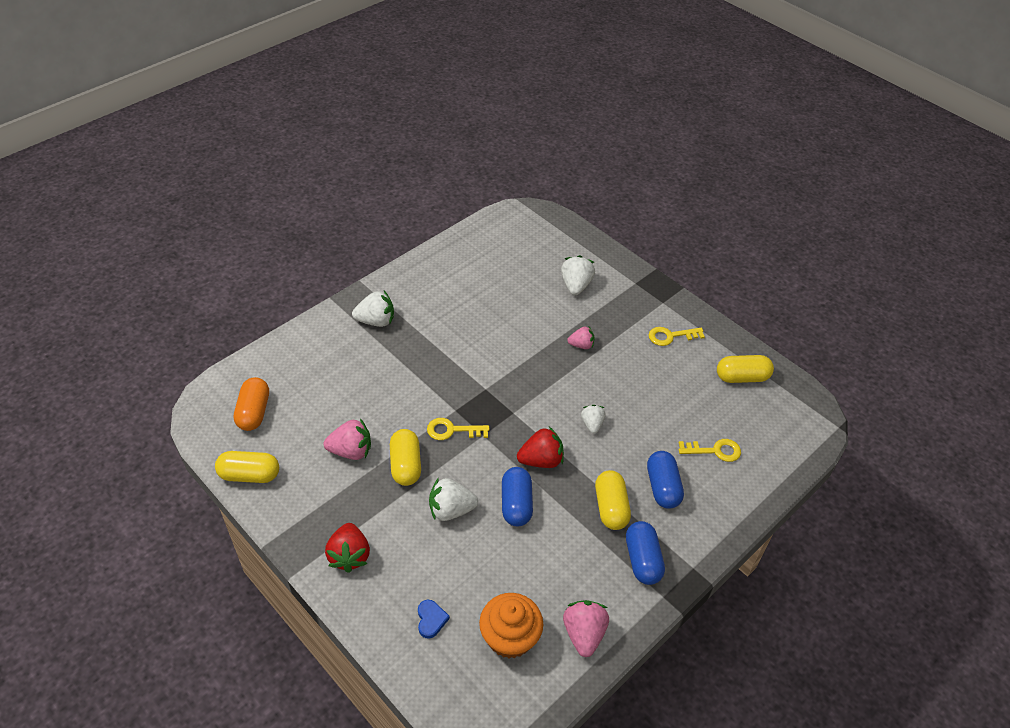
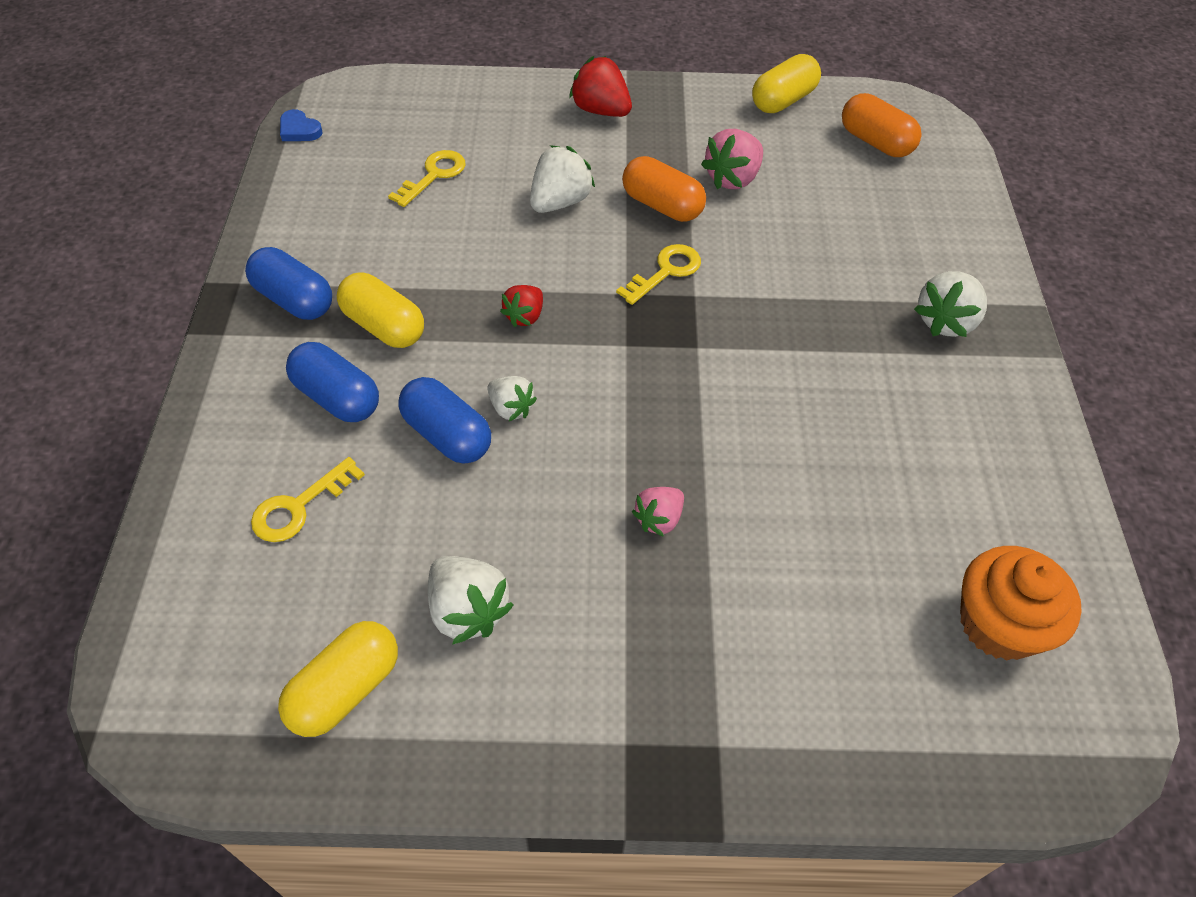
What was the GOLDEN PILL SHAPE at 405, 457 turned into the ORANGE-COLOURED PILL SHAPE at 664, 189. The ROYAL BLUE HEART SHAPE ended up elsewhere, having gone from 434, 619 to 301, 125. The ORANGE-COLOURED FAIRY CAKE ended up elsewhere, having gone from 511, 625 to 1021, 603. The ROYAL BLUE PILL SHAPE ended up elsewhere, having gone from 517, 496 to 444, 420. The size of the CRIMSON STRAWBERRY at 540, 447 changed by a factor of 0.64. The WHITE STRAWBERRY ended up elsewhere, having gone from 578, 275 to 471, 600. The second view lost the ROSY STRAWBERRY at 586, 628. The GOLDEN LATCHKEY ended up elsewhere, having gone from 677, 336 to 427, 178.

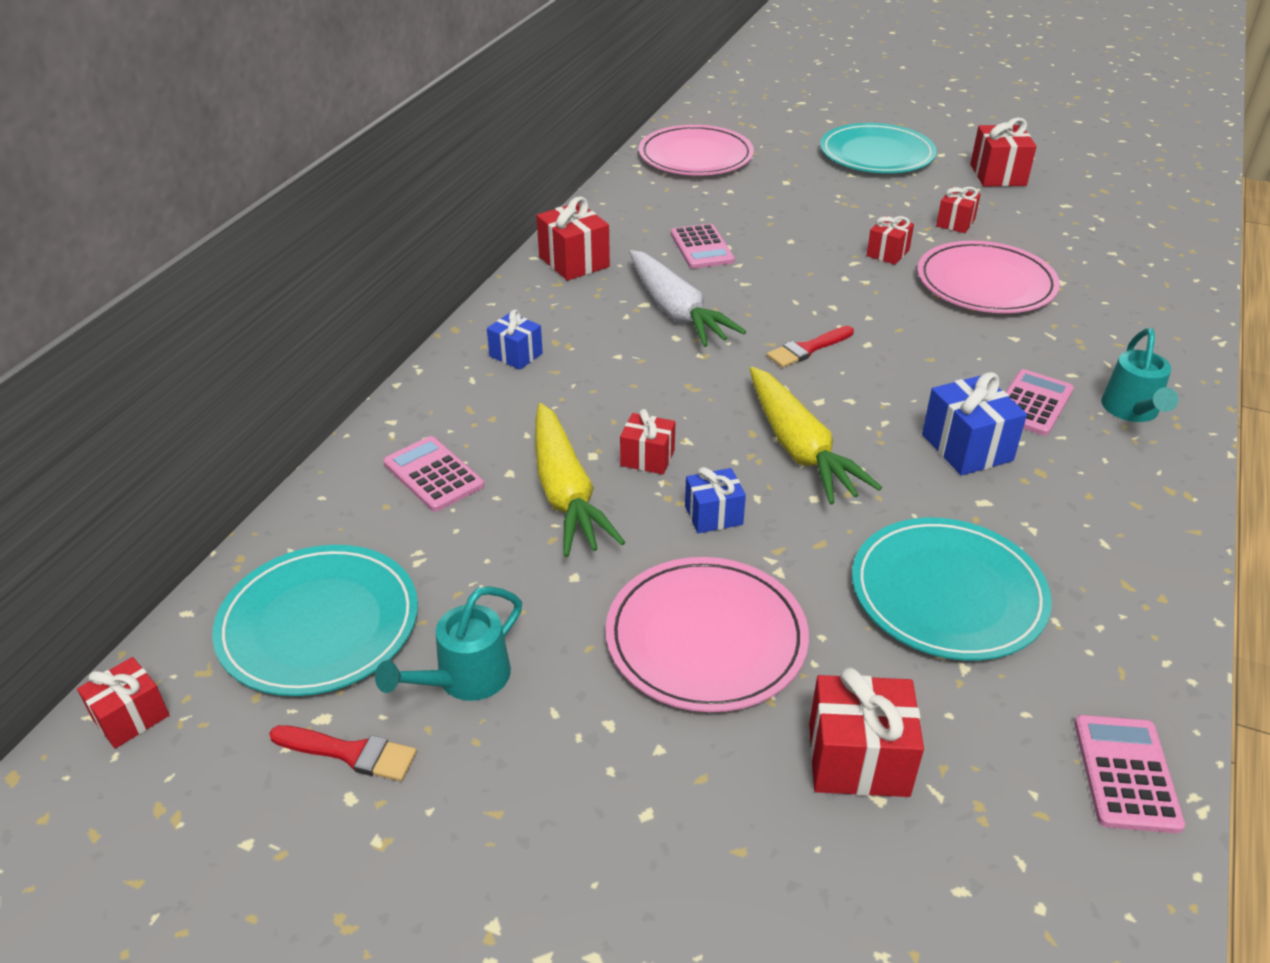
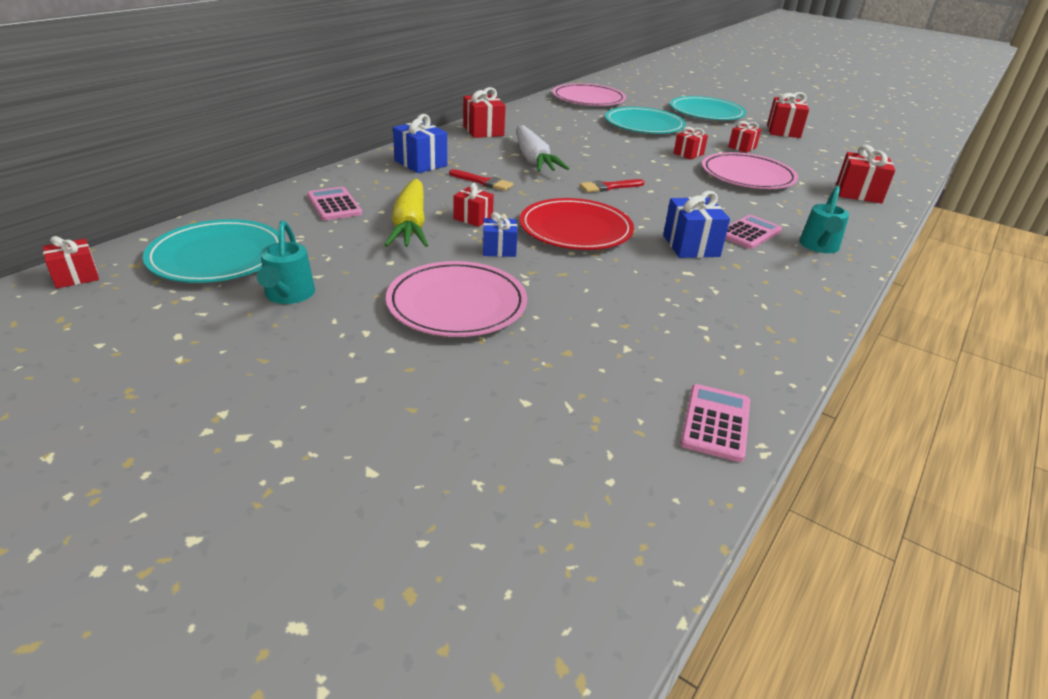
The CRIMSON PAINTBRUSH ended up elsewhere, having gone from 343, 753 to 481, 180. The TURQUOISE SPRINKLING CAN at 448, 643 ended up facing another way, 60 degrees counterclockwise from before. The size of the ROYAL BLUE WRAPPED GIFT at 515, 339 changed by a factor of 1.57. The second view lost the ROSY CALCULATOR at 703, 246. Where the GOLDEN ROOT VEGETABLE stood at 816, 435, the CRIMSON DINNER PLATE came to stand at 577, 224. The CRIMSON WRAPPED GIFT ended up elsewhere, having gone from 866, 732 to 865, 174. The TURQUOISE DINNER PLATE ended up elsewhere, having gone from 952, 589 to 645, 120.

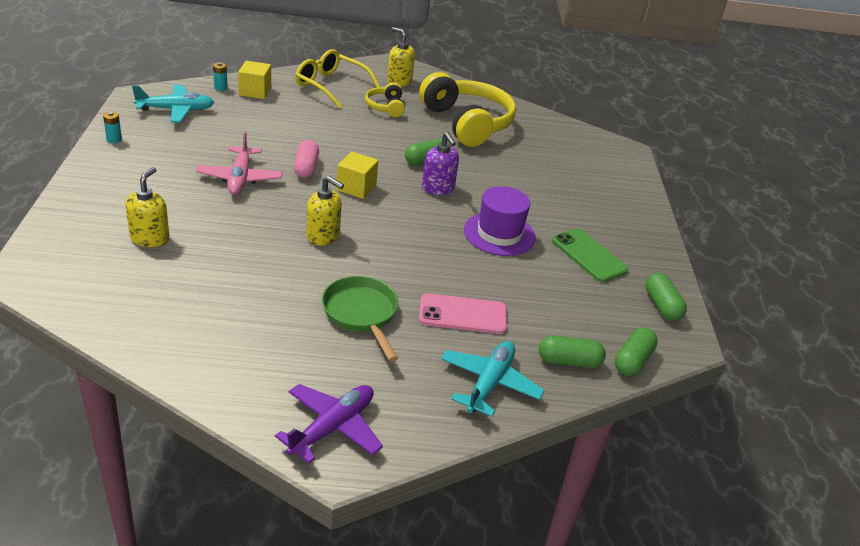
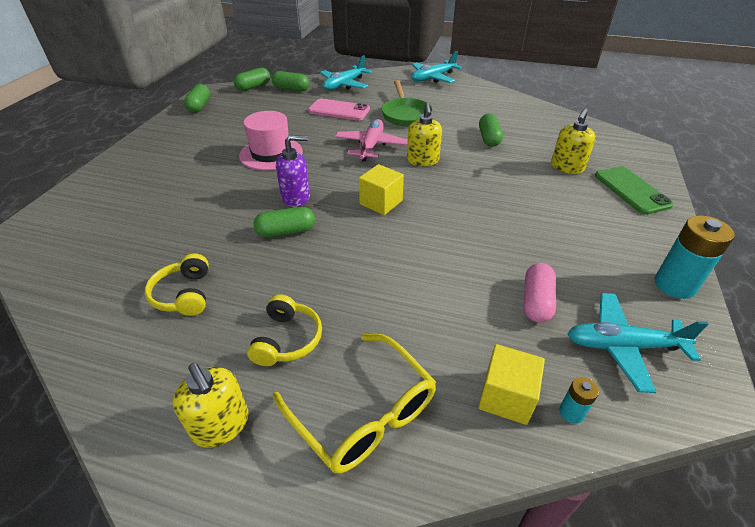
The size of the TURQUOISE AA BATTERY at 112, 127 changed by a factor of 2.02. The ROSY AEROPLANE ended up elsewhere, having gone from 239, 163 to 371, 140. What was the ROYAL PURPLE AEROPLANE at 329, 423 turned into the TURQUOISE AEROPLANE at 436, 67. The ROSY PILL SHAPE ended up elsewhere, having gone from 306, 159 to 539, 293. The GOLDEN SOAP DISPENSER at 325, 211 ended up facing another way, 135 degrees counterclockwise from before. The size of the GOLDEN HEADPHONES at 467, 109 changed by a factor of 0.47. The ROYAL PURPLE SOAP DISPENSER at 440, 163 ended up facing another way, 90 degrees clockwise from before. What was the ROYAL PURPLE TALL HAT at 500, 221 turned into the ROSY TALL HAT at 271, 141. The GREEN PHONE ended up elsewhere, having gone from 590, 255 to 634, 190. The second view gained the GREEN PILL SHAPE at 491, 130.

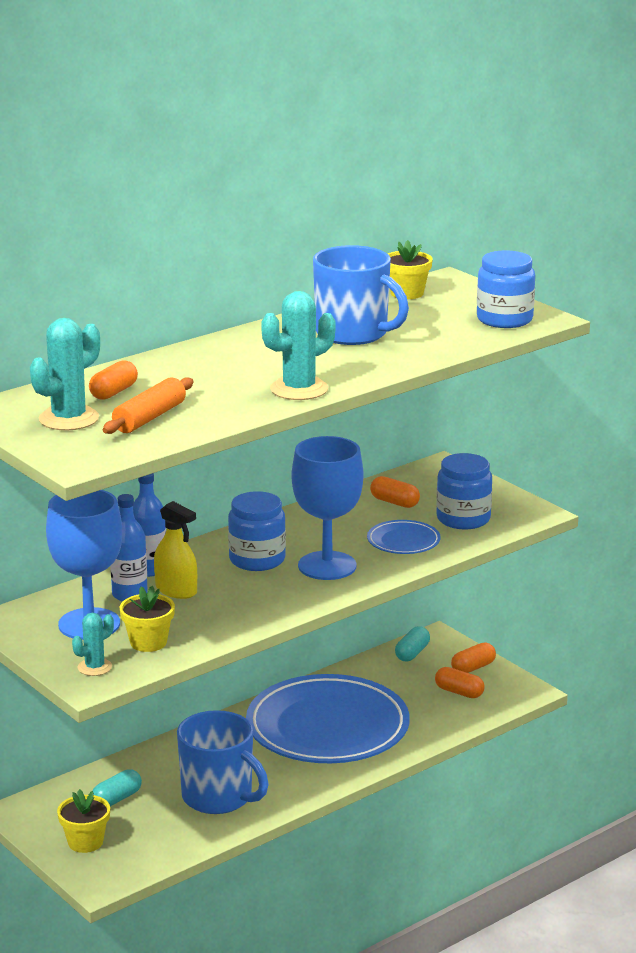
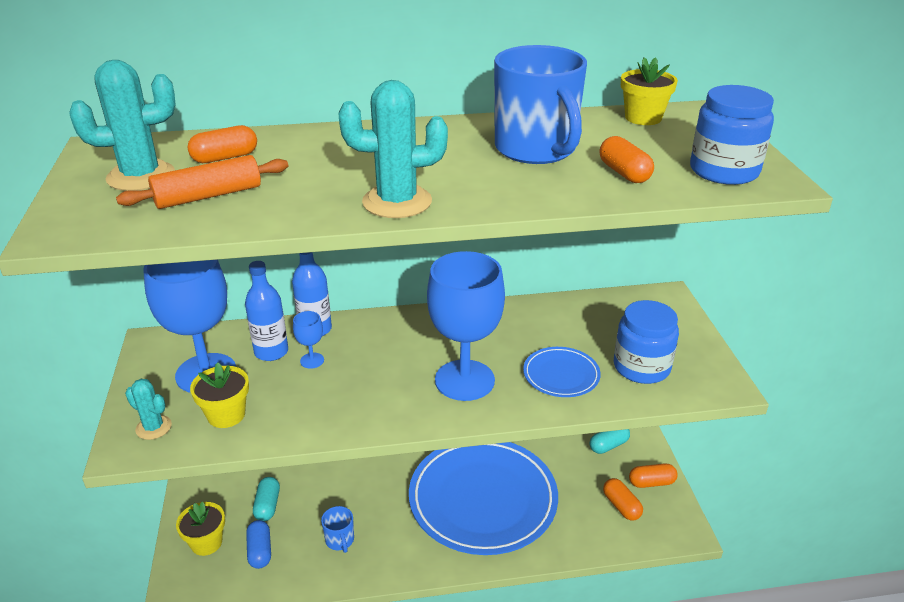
The TURQUOISE PRICKLY PLANT at 93, 644 ended up facing another way, 45 degrees clockwise from before. The TURQUOISE PILL SHAPE at 117, 787 ended up facing another way, 75 degrees counterclockwise from before. Where the GOLDEN SPRAY CLEANER stood at 175, 550, the ROYAL BLUE CHALICE came to stand at 308, 340. The size of the ROYAL BLUE COFFEE MUG at 223, 762 changed by a factor of 0.46. The second view lost the ROYAL BLUE PRESERVE JAR at 257, 531. The ORANGE-COLOURED PILL SHAPE ended up elsewhere, having gone from 395, 492 to 626, 159. The second view gained the ROYAL BLUE PILL SHAPE at 258, 544.

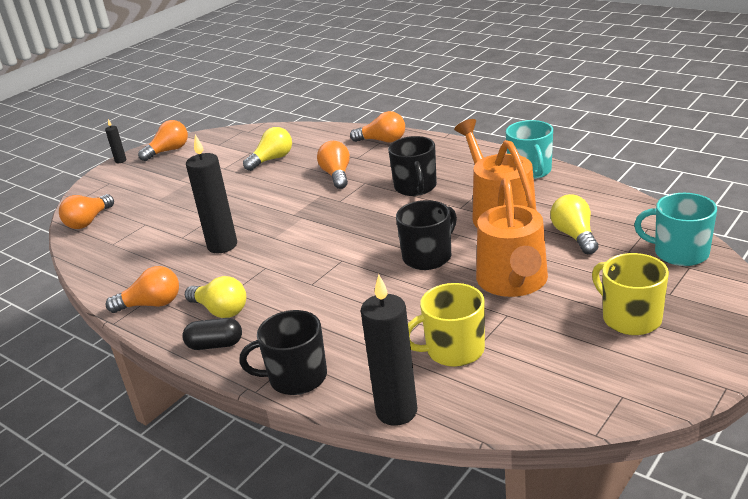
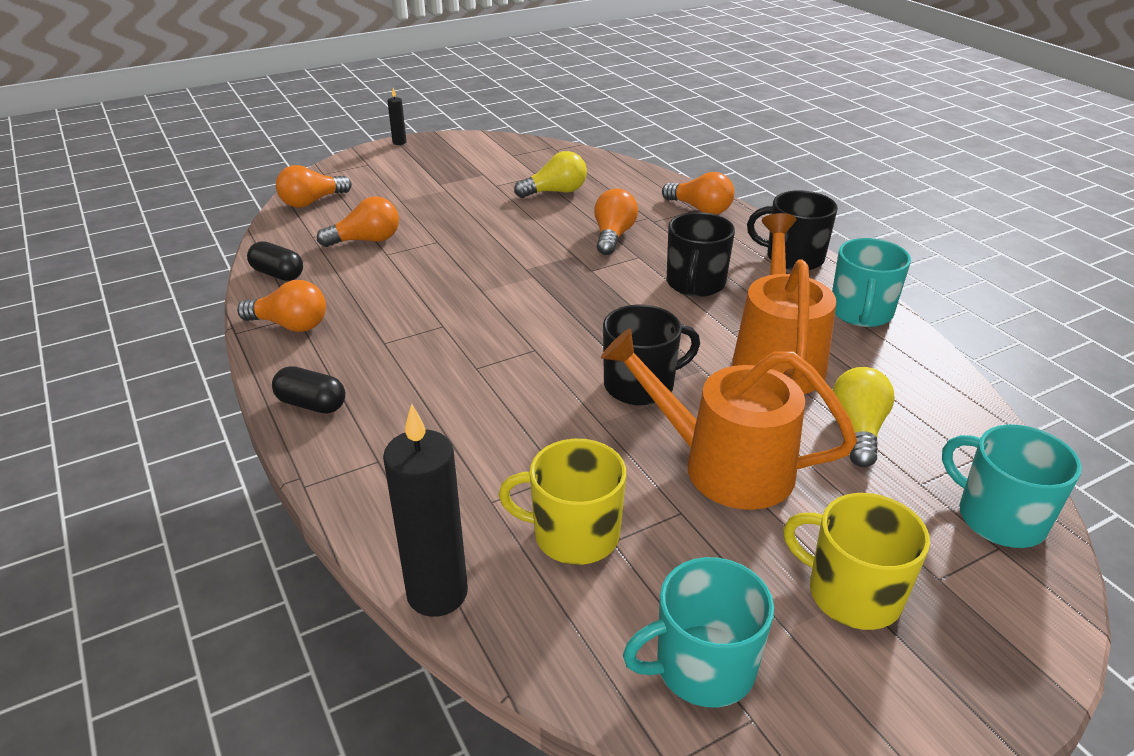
The ORANGE-COLOURED LIGHTBULB ended up elsewhere, having gone from 163, 140 to 358, 222. The second view lost the GOLDEN LIGHTBULB at 215, 297. The second view lost the EBONY CANDLE at 211, 194. The EBONY COFFEE MUG ended up elsewhere, having gone from 283, 352 to 792, 230. The ORANGE-COLOURED SPRINKLING CAN at 512, 237 ended up facing another way, 90 degrees clockwise from before. The GOLDEN COFFEE MUG at 630, 294 ended up facing another way, 45 degrees counterclockwise from before. The second view gained the EBONY PILL SHAPE at 275, 261. The second view gained the TURQUOISE COFFEE MUG at 698, 632.

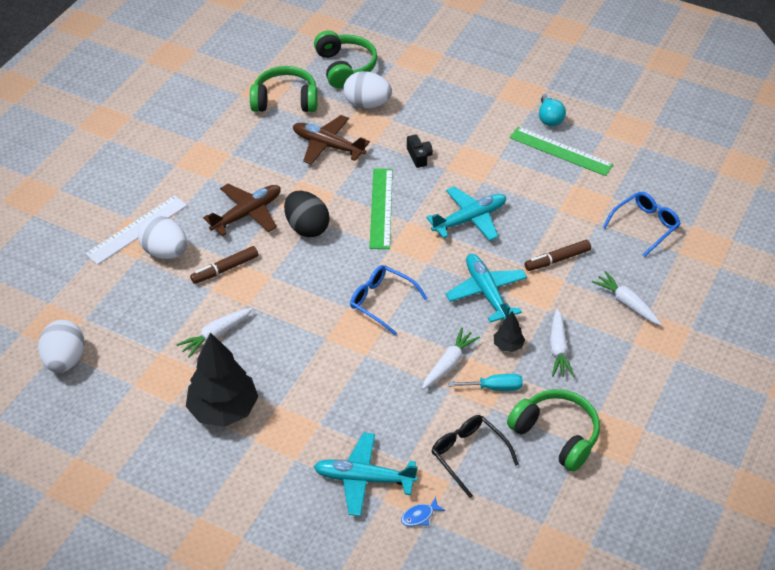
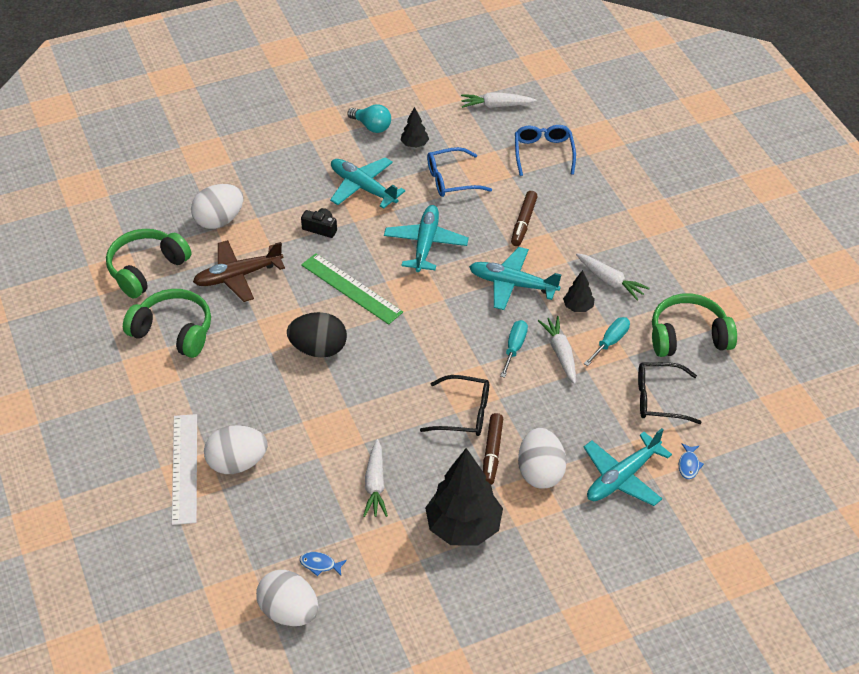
The RUSSET MARKER ended up elsewhere, having gone from 224, 265 to 493, 449. The second view lost the RUSSET AEROPLANE at 242, 210. The GREEN HEADPHONES ended up elsewhere, having gone from 345, 59 to 167, 323. The ROYAL BLUE EYEGLASSES ended up elsewhere, having gone from 389, 300 to 459, 172. Where the GREEN MEASURING STICK stood at 561, 151, the EBONY FIR TREE came to stand at 415, 127. The WHITE ROOT VEGETABLE ended up elsewhere, having gone from 627, 298 to 499, 100. The second view gained the ROYAL BLUE TOY FISH at 323, 564. The second view gained the TURQUOISE AEROPLANE at 368, 183. The second view gained the EBONY EYEGLASSES at 454, 405. The second view gained the TURQUOISE HAND SCREWDRIVER at 514, 349. The second view gained the WHITE EGG at 542, 458.

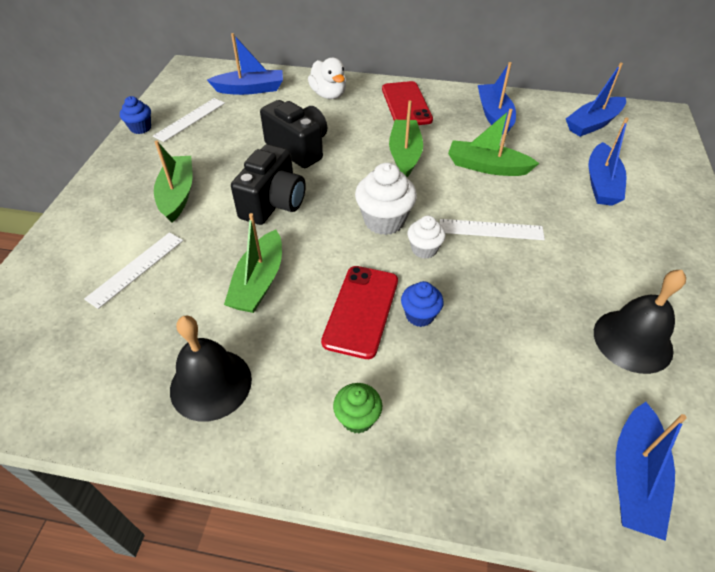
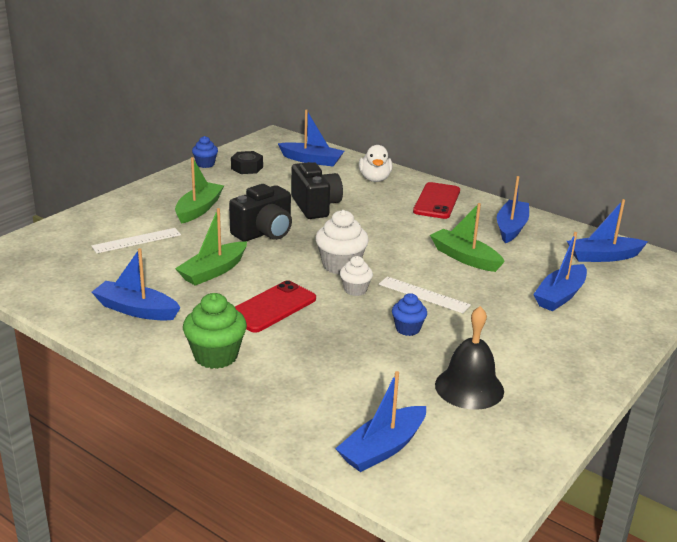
Where the WHITE MEASURING STICK stood at 189, 120, the EBONY NUT came to stand at 247, 162. Where the EBONY SCHOOL BELL stood at 211, 369, the ROYAL BLUE TOY BOAT came to stand at 136, 284. The size of the GREEN FAIRY CAKE at 357, 408 changed by a factor of 1.67. The second view lost the GREEN TOY BOAT at 406, 138. The ROYAL BLUE FAIRY CAKE ended up elsewhere, having gone from 422, 304 to 409, 314.

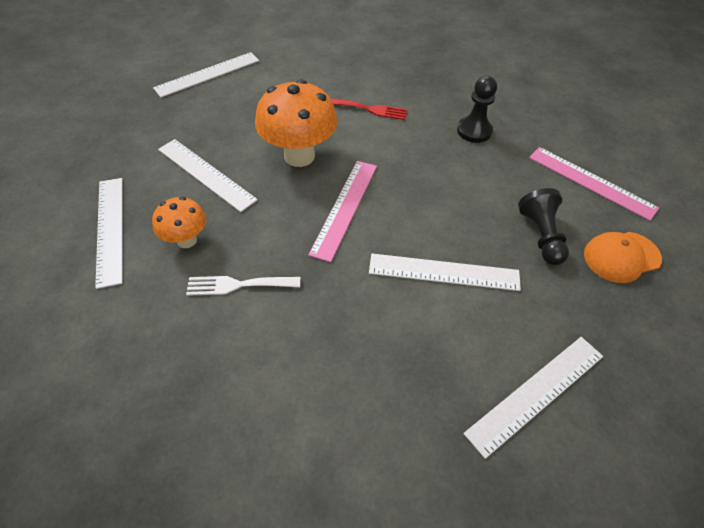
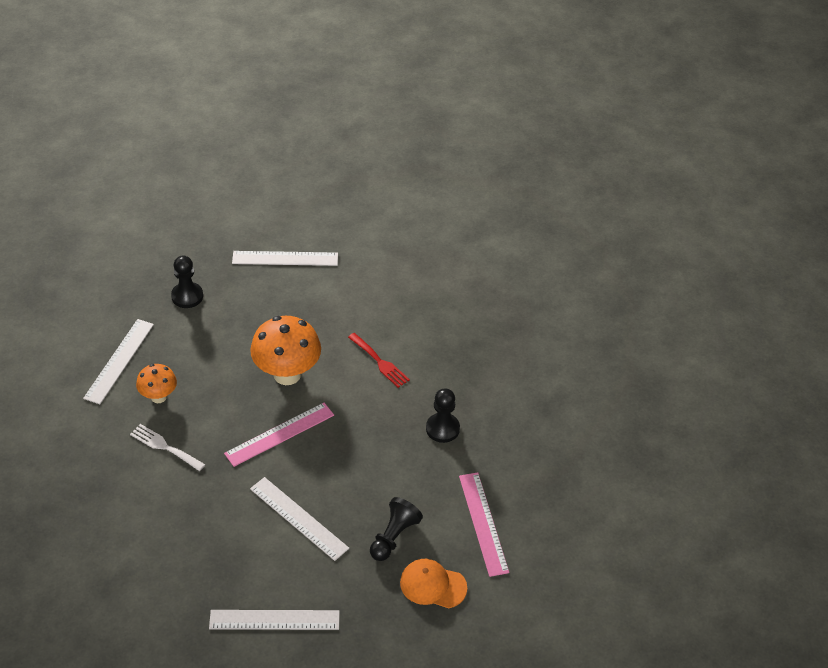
The second view lost the WHITE MEASURING STICK at 208, 175. The second view gained the EBONY CHESS PAWN at 187, 281.

